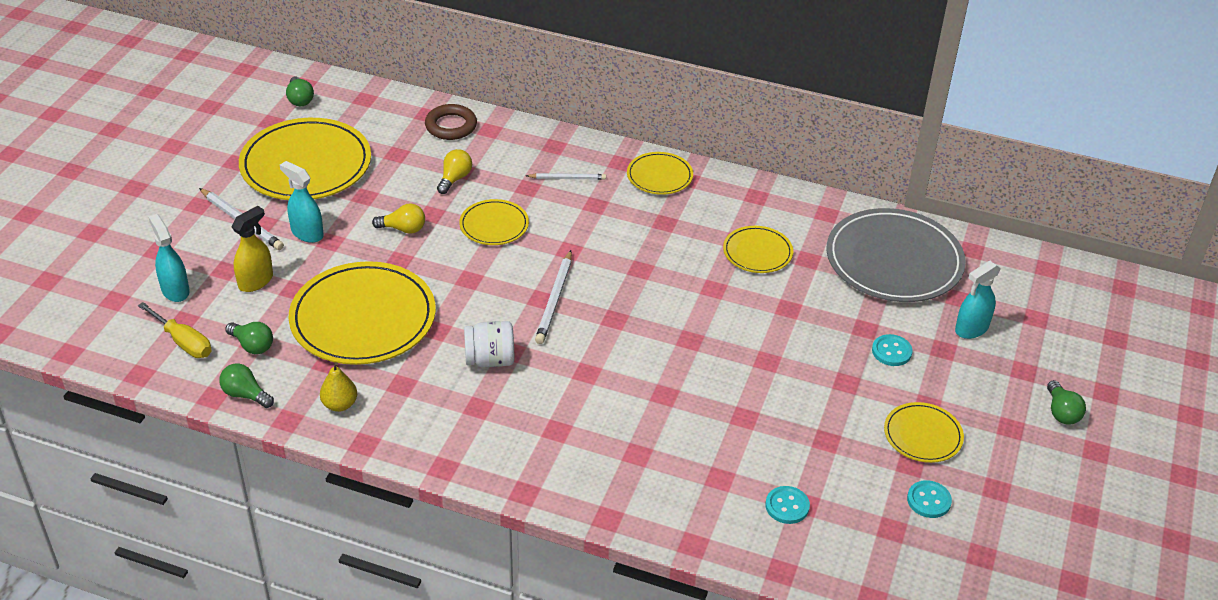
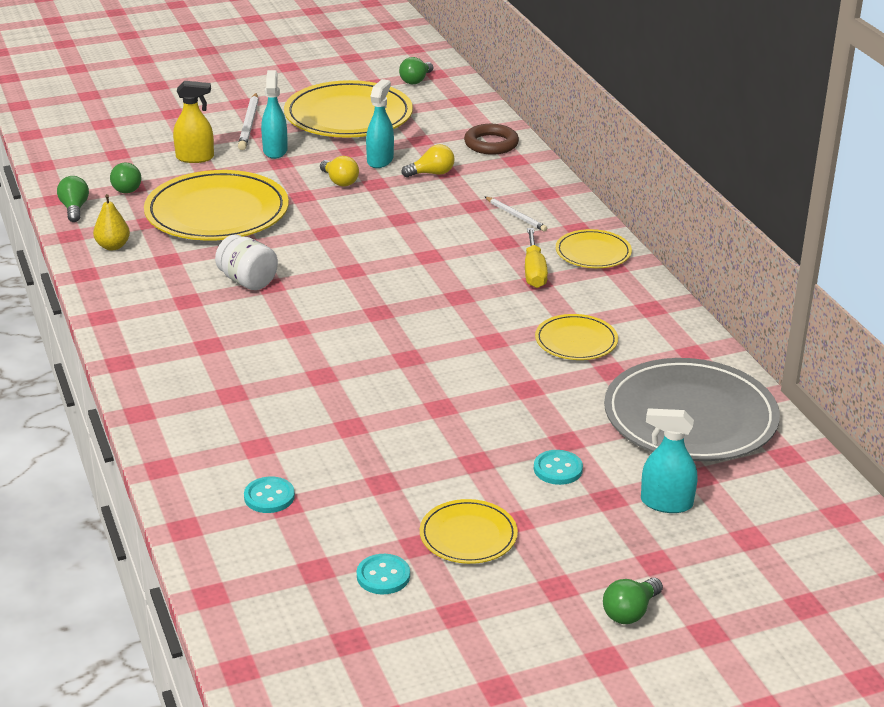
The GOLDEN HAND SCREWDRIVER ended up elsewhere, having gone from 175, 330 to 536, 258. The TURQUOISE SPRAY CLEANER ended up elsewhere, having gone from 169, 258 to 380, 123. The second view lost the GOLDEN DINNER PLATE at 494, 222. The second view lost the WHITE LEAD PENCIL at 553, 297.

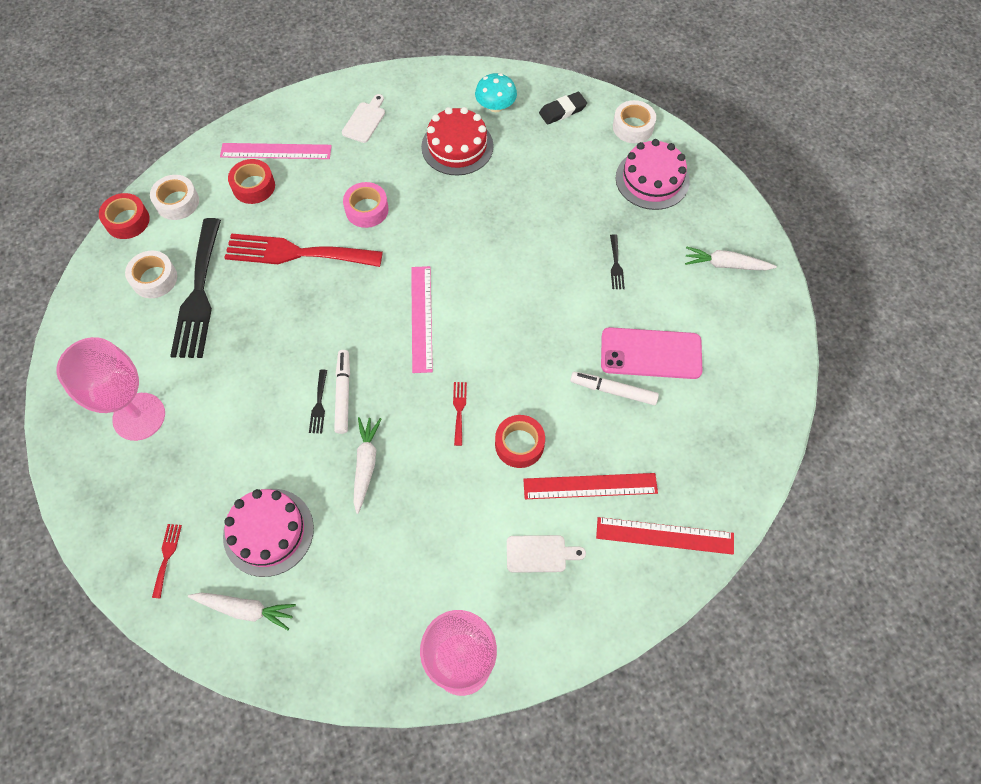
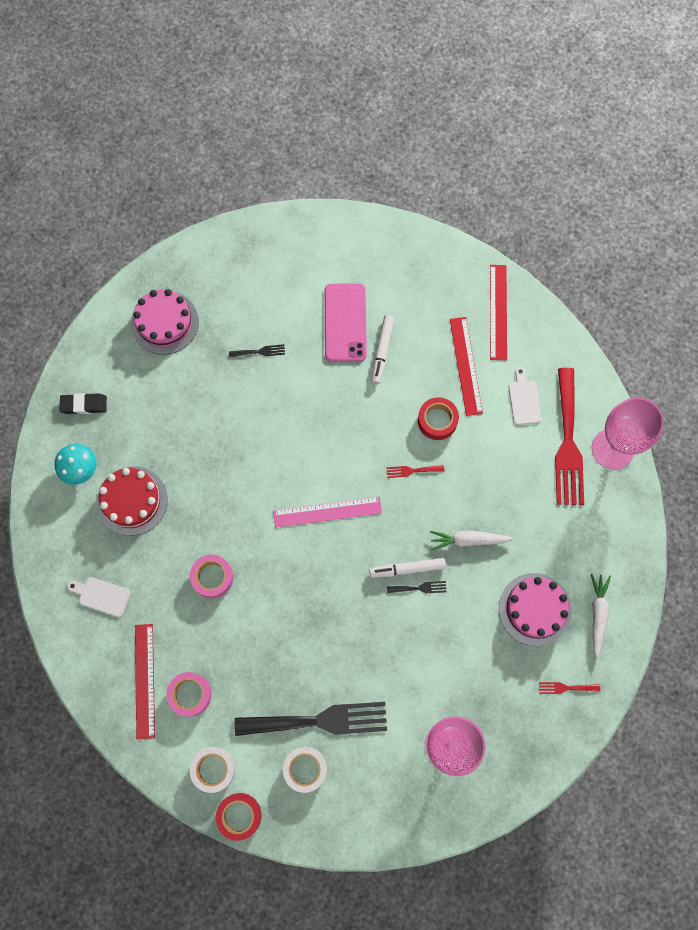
What was the ROSY MEASURING STICK at 276, 151 turned into the CRIMSON MEASURING STICK at 145, 681. The CRIMSON TABLE FORK ended up elsewhere, having gone from 303, 250 to 569, 436. What was the CRIMSON TAPE at 251, 181 turned into the ROSY TAPE at 189, 694. The EBONY PENCIL ERASER at 563, 108 ended up facing another way, 60 degrees counterclockwise from before. The second view lost the WHITE TAPE at 634, 121. The second view lost the WHITE ROOT VEGETABLE at 731, 258.

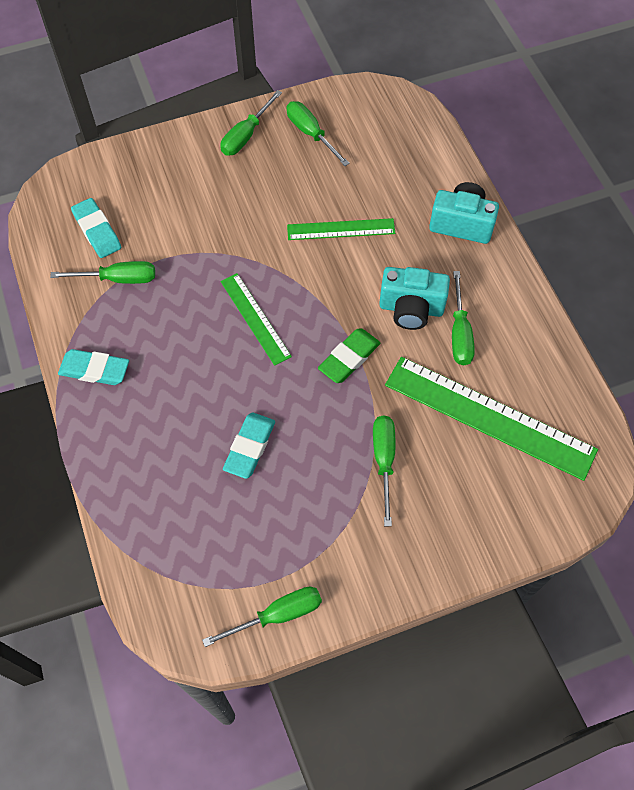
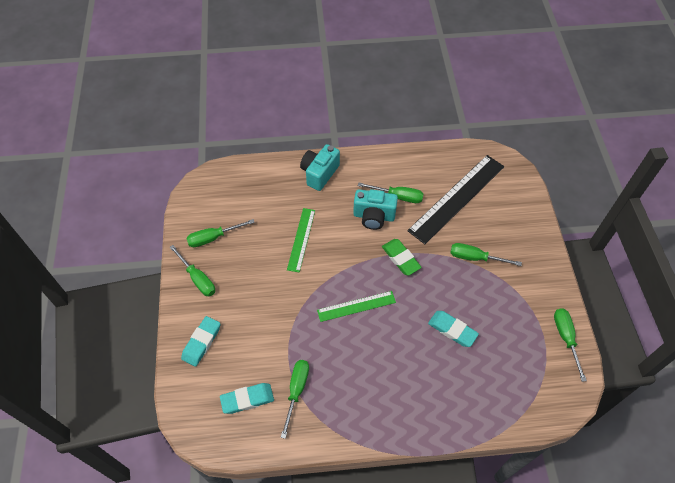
The TURQUOISE PENCIL ERASER ended up elsewhere, having gone from 93, 367 to 200, 341. The TURQUOISE PHOTO CAMERA at 414, 298 ended up facing another way, 75 degrees clockwise from before. What was the GREEN MEASURING STICK at 491, 419 turned into the EBONY MEASURING STICK at 455, 199.

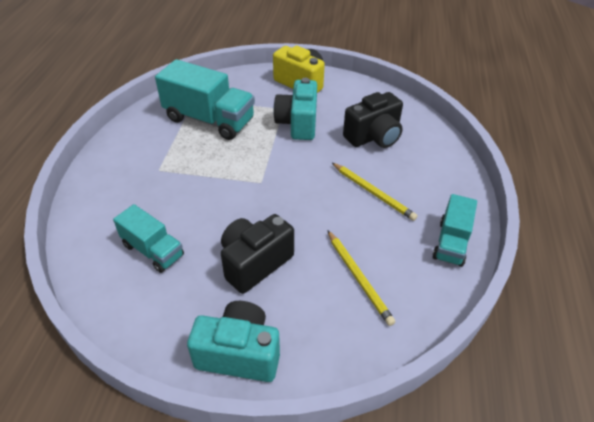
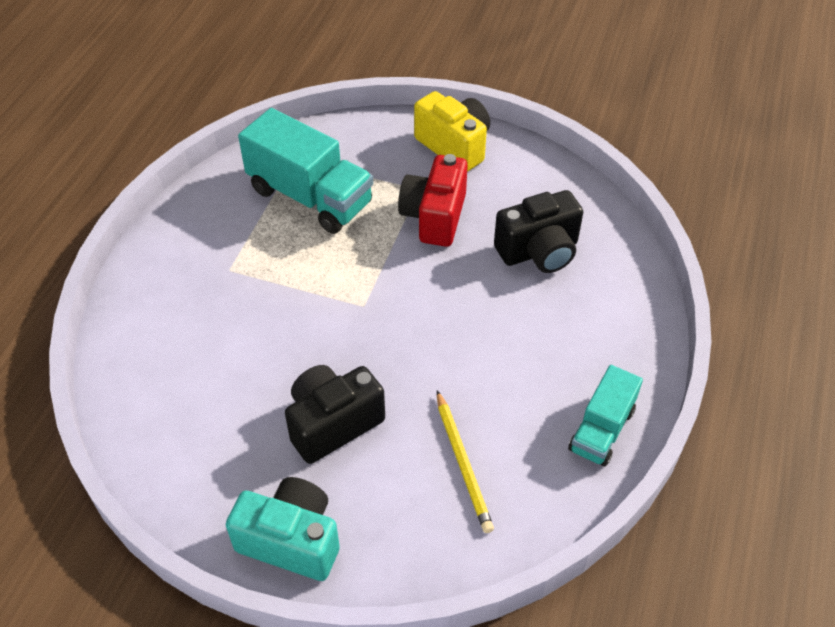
The second view lost the TURQUOISE TRUCK at 148, 238. What was the TURQUOISE PHOTO CAMERA at 295, 109 turned into the CRIMSON PHOTO CAMERA at 433, 200. The second view lost the GOLDEN LEAD PENCIL at 375, 192.

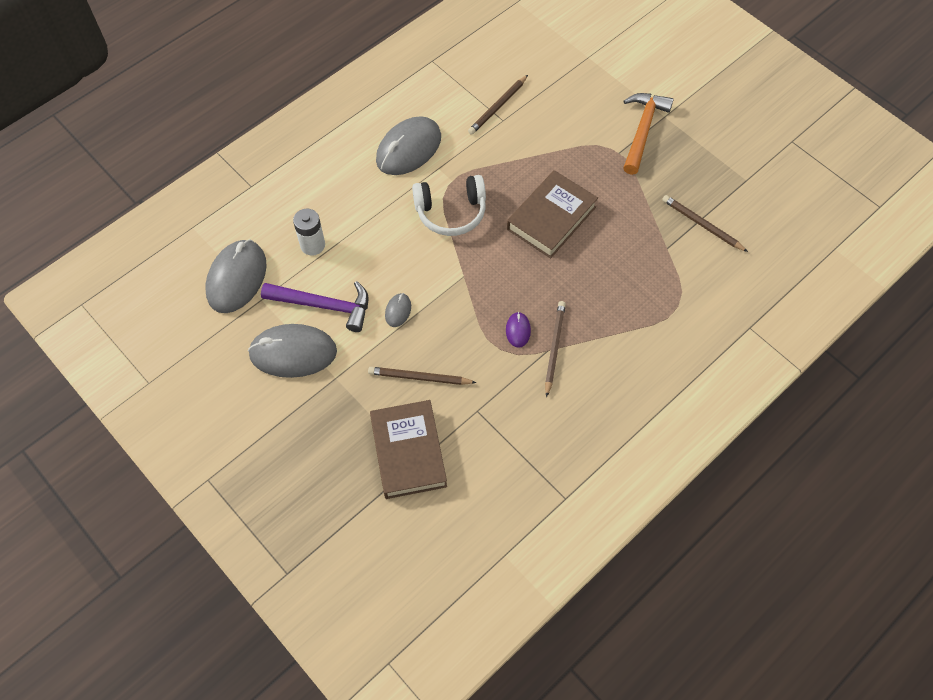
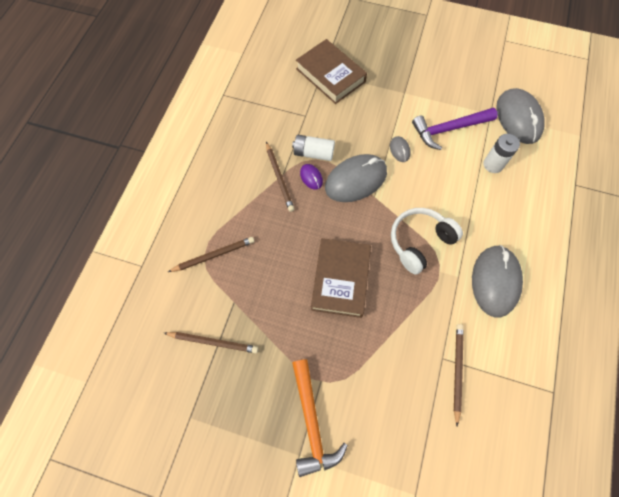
The GRAY PC MOUSE ended up elsewhere, having gone from 292, 351 to 356, 178. The RUSSET LEAD PENCIL ended up elsewhere, having gone from 422, 376 to 211, 254. The second view gained the WHITE AA BATTERY at 313, 148.

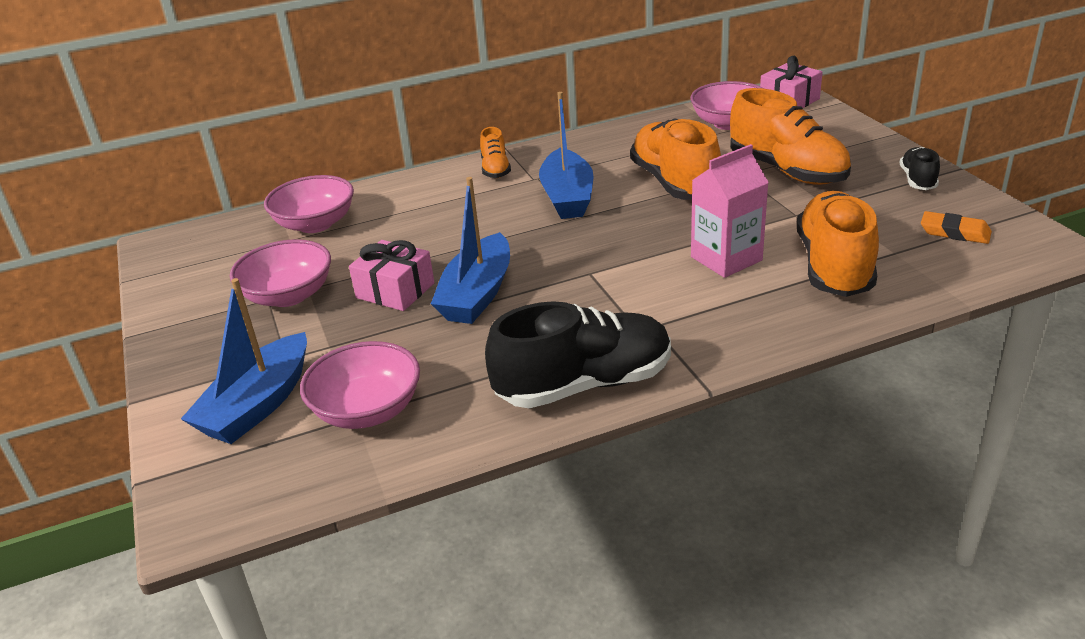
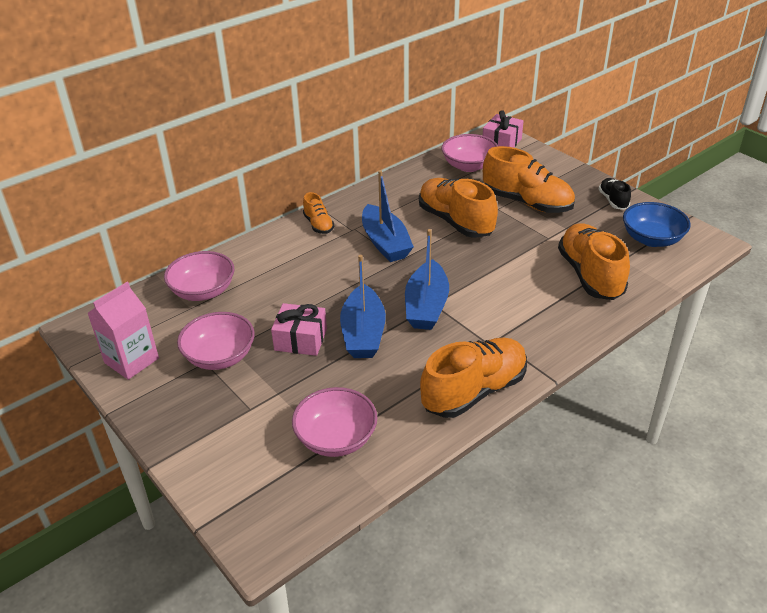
The ROYAL BLUE TOY BOAT ended up elsewhere, having gone from 244, 361 to 427, 279. What was the EBONY SNEAKER at 578, 354 turned into the ORANGE-COLOURED SNEAKER at 473, 378. The ROSY MILK CARTON ended up elsewhere, having gone from 730, 211 to 123, 331. Where the ORANGE-COLOURED PENCIL ERASER stood at 956, 227, the ROYAL BLUE BOWL came to stand at 657, 224.

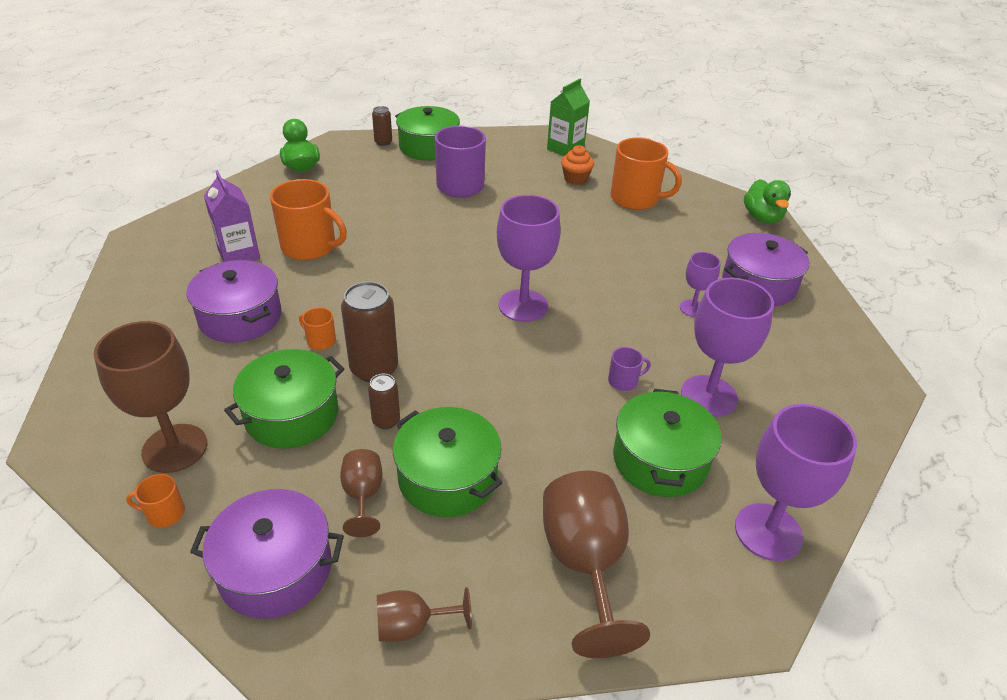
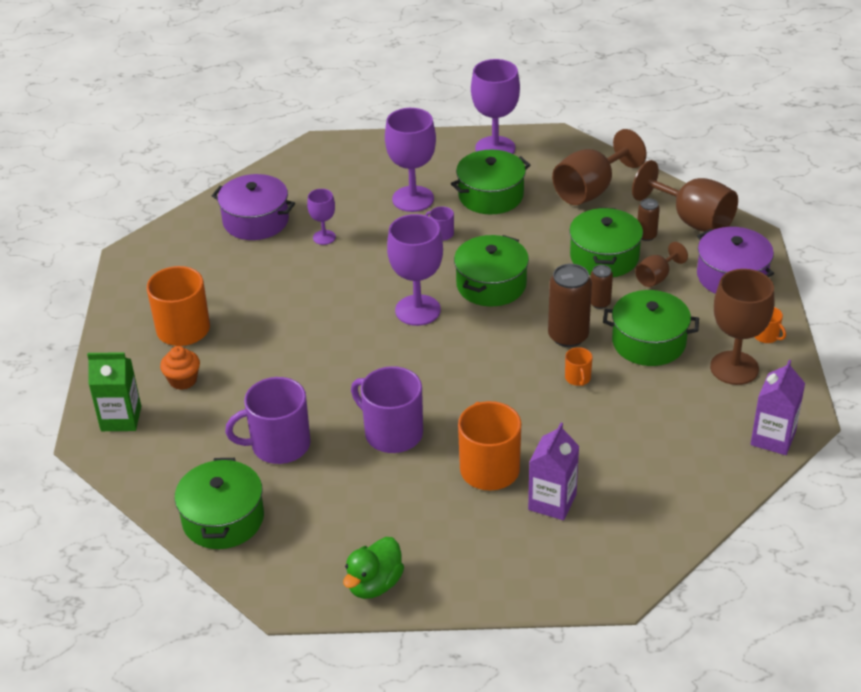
The second view lost the ROYAL PURPLE STOCKPOT at 234, 301. The RUSSET TIN ended up elsewhere, having gone from 382, 126 to 648, 219. The size of the RUSSET CHALICE at 424, 614 changed by a factor of 1.87. The second view lost the GREEN RUBBER DUCK at 767, 201. The second view gained the ROYAL PURPLE COFFEE MUG at 387, 409. The second view gained the GREEN STOCKPOT at 491, 270. The second view gained the ROYAL PURPLE MILK CARTON at 778, 407.

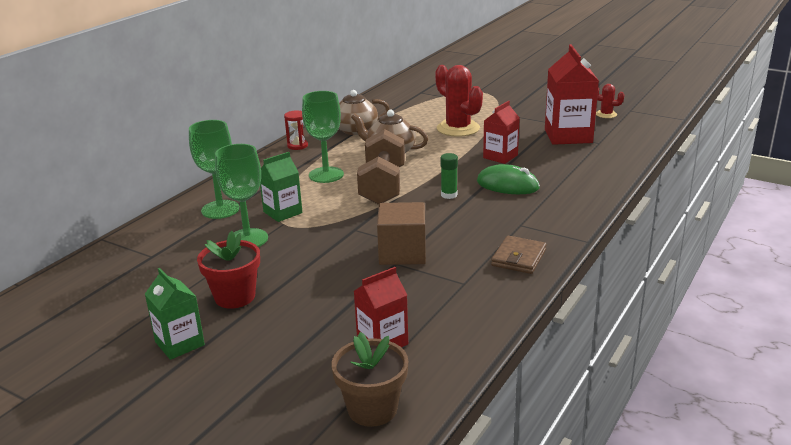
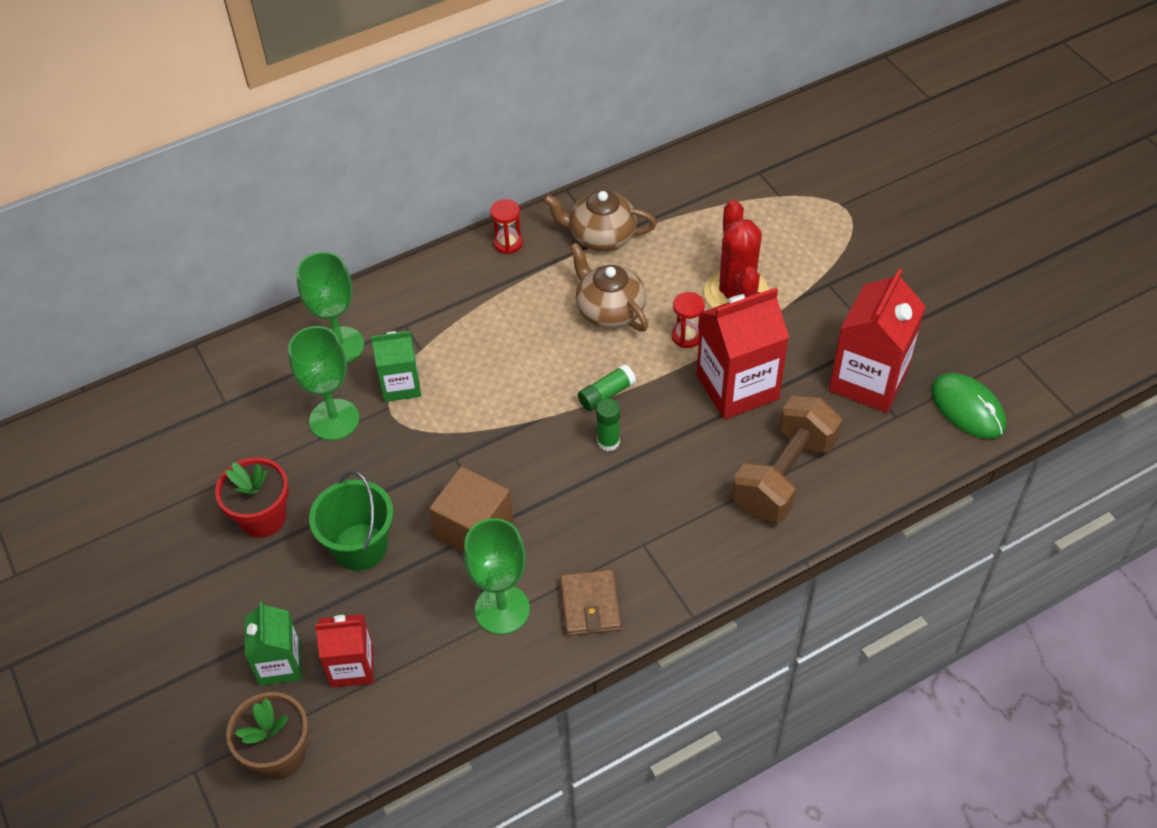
The GREEN MILK CARTON ended up elsewhere, having gone from 175, 314 to 273, 643. The GREEN CHALICE ended up elsewhere, having gone from 323, 137 to 497, 576. The RUSSET FREE WEIGHT ended up elsewhere, having gone from 381, 167 to 787, 458. The GREEN PC MOUSE ended up elsewhere, having gone from 508, 179 to 969, 406. The size of the CRIMSON MILK CARTON at 501, 132 changed by a factor of 1.67. The RUSSET CARD WALLET at 519, 255 ended up facing another way, 60 degrees counterclockwise from before. The second view lost the CRIMSON PRICKLY PLANT at 610, 101. The second view gained the GREEN SAND BUCKET at 351, 521. The second view gained the GREEN GLUE at 607, 387. The second view gained the CRIMSON SANDGLASS at 688, 320.

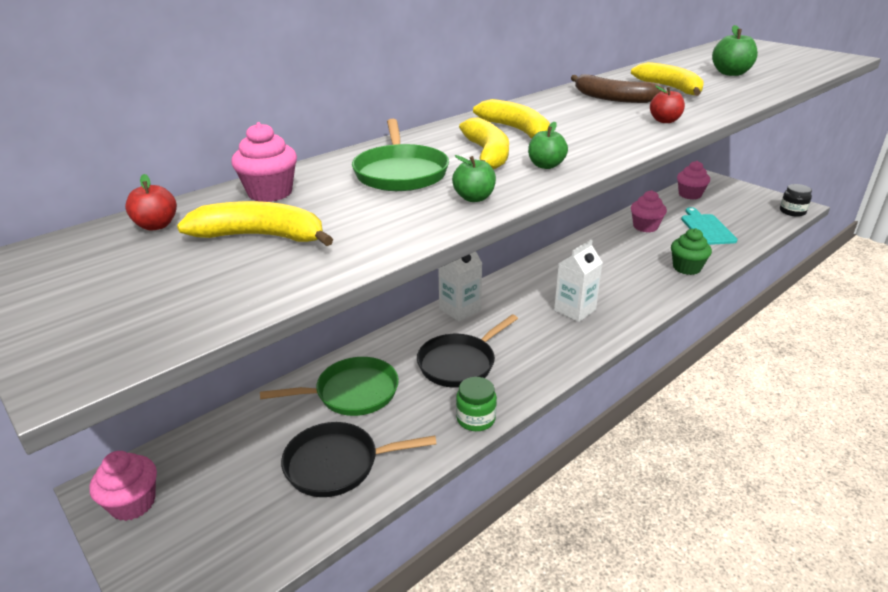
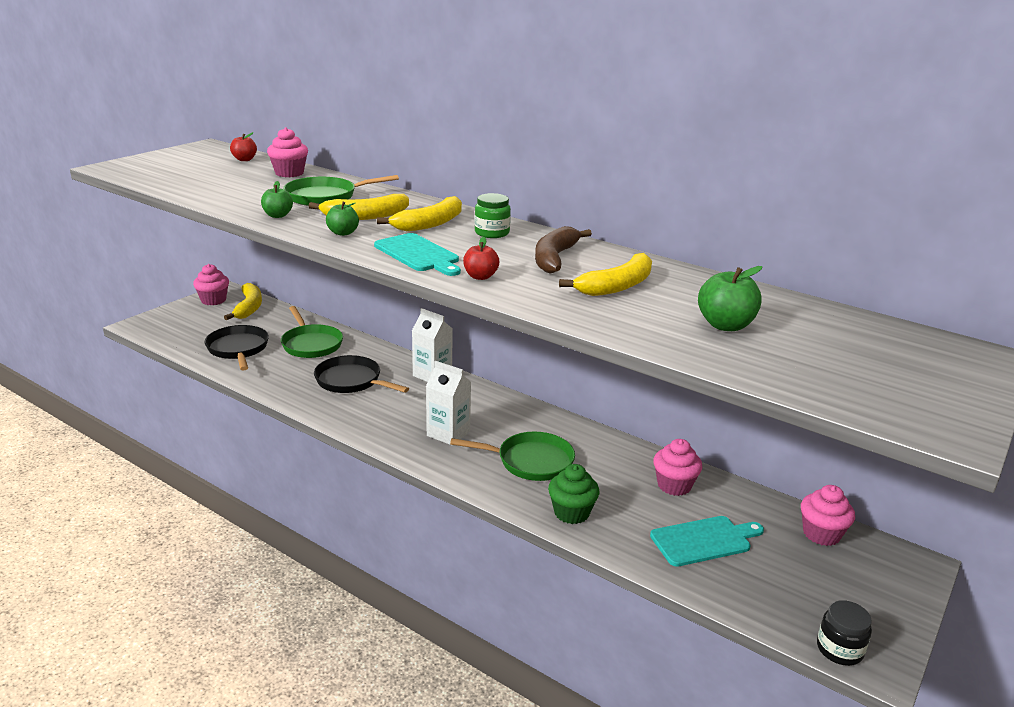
The GOLDEN TOY BANANA ended up elsewhere, having gone from 255, 223 to 243, 301. The GREEN PRESERVE JAR ended up elsewhere, having gone from 476, 404 to 493, 215. The second view gained the TURQUOISE CUTTING BOARD at 417, 254. The second view gained the GREEN FRYING PAN at 512, 456.

